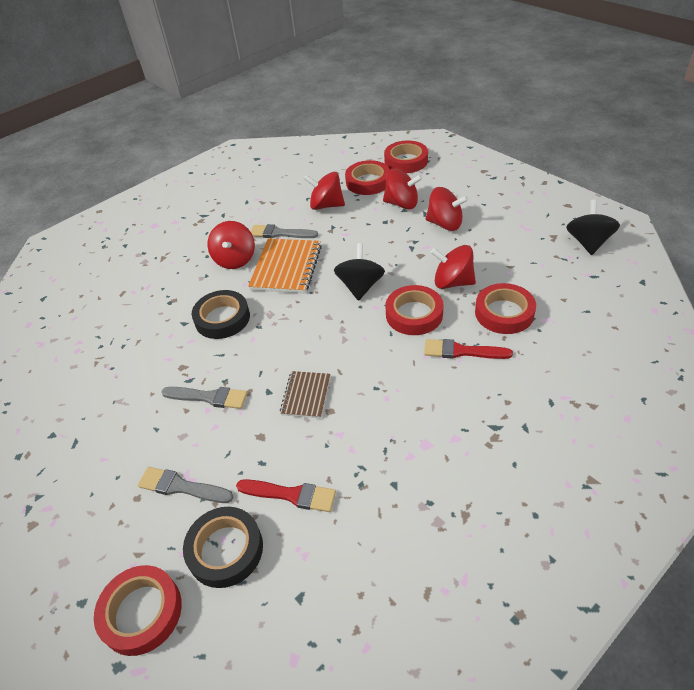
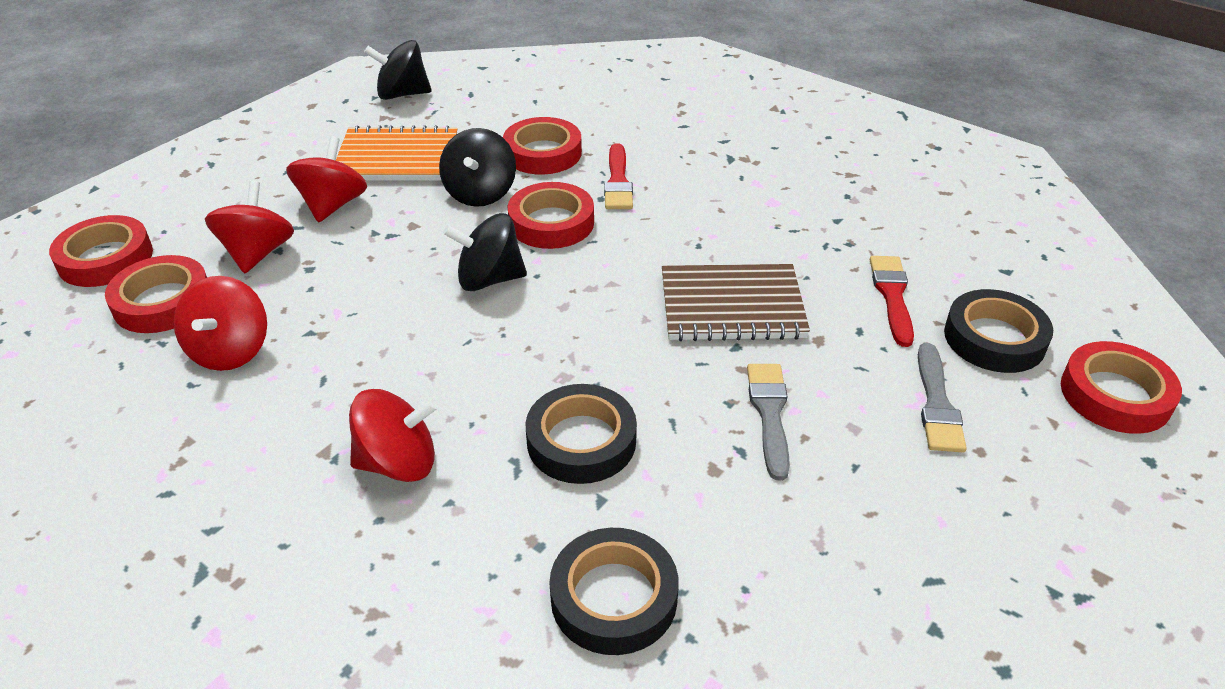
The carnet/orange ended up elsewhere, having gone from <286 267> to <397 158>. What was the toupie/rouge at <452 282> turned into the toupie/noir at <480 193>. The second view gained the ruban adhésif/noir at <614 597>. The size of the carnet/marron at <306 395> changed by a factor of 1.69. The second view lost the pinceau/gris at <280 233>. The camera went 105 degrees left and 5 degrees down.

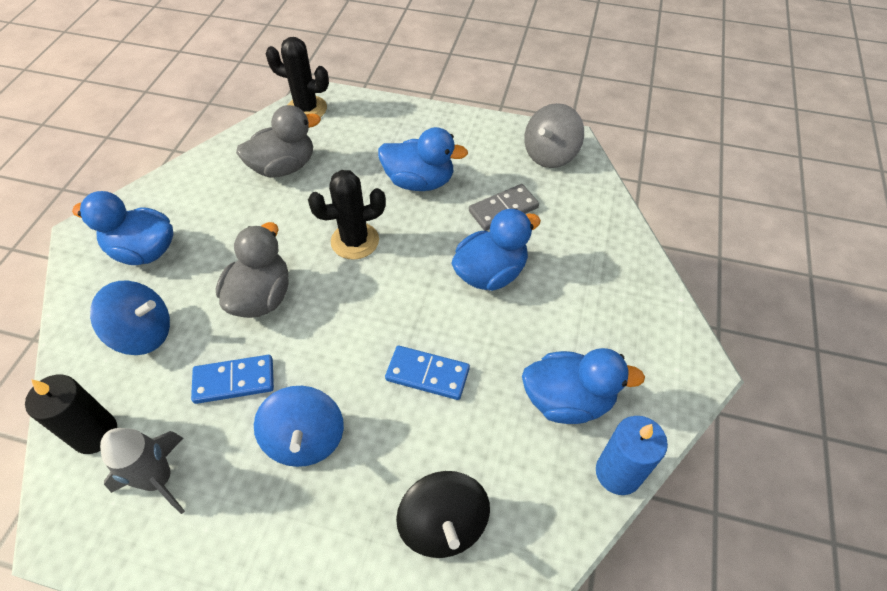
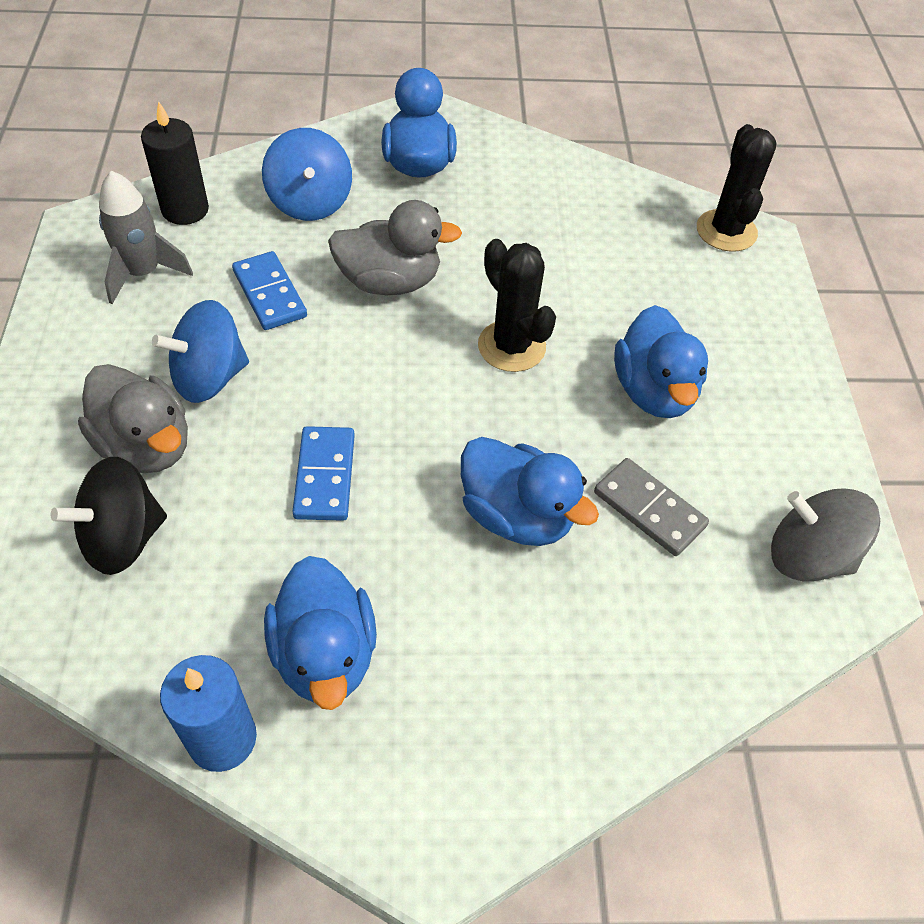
The canard/gris ended up elsewhere, having gone from <283 167> to <146 446>. The camera went 70 degrees right and 0 degrees up.

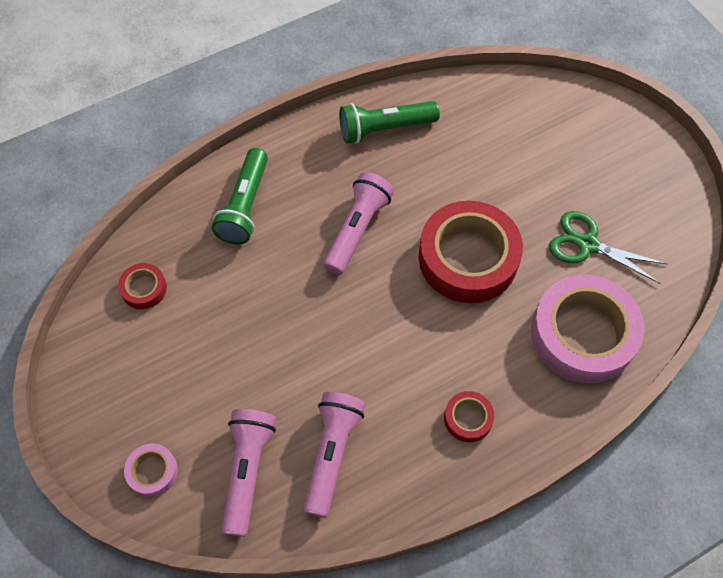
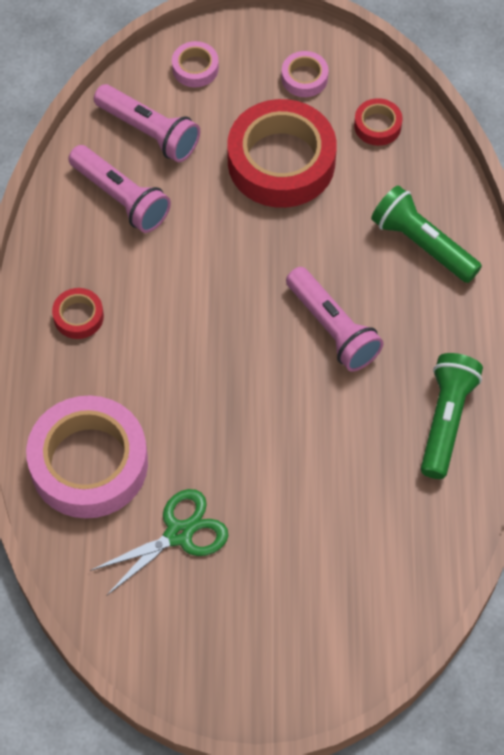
The ruban adhésif/rouge ended up elsewhere, having gone from <468 258> to <281 162>. The second view gained the ruban adhésif/rose at <304 78>. The camera went 120 degrees right and 0 degrees up.

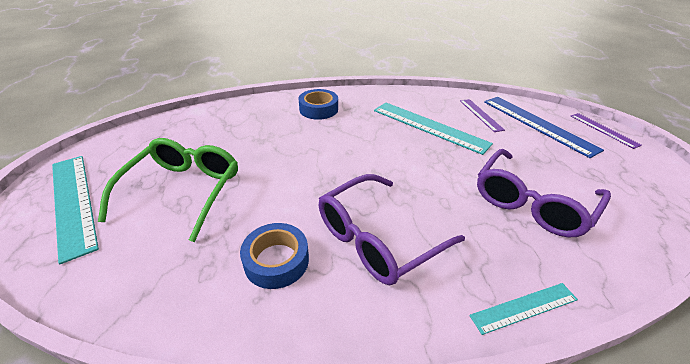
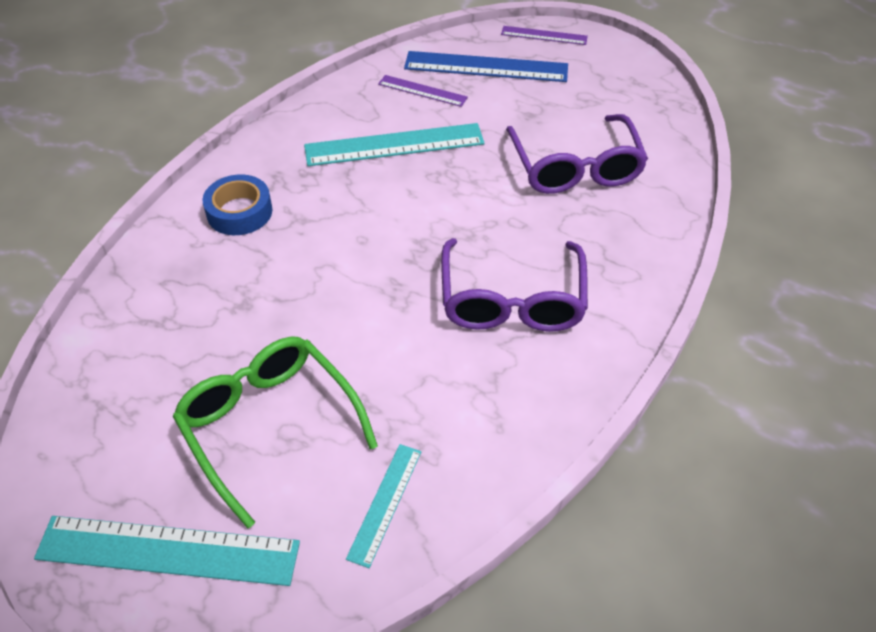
The règle/turquoise ended up elsewhere, having gone from <524 307> to <385 503>. The second view lost the ruban adhésif/bleu at <276 260>. The camera went 50 degrees left and 10 degrees up.

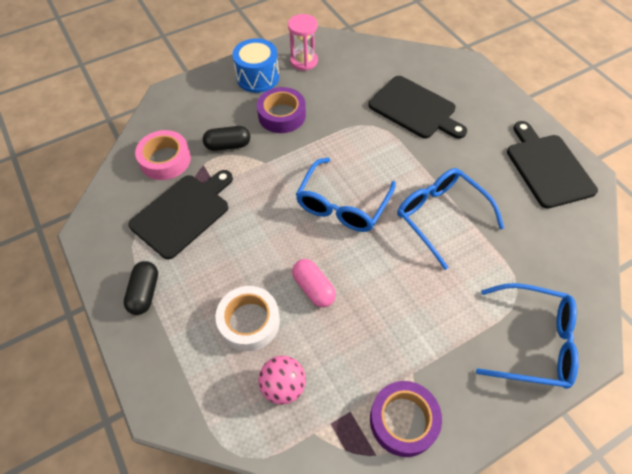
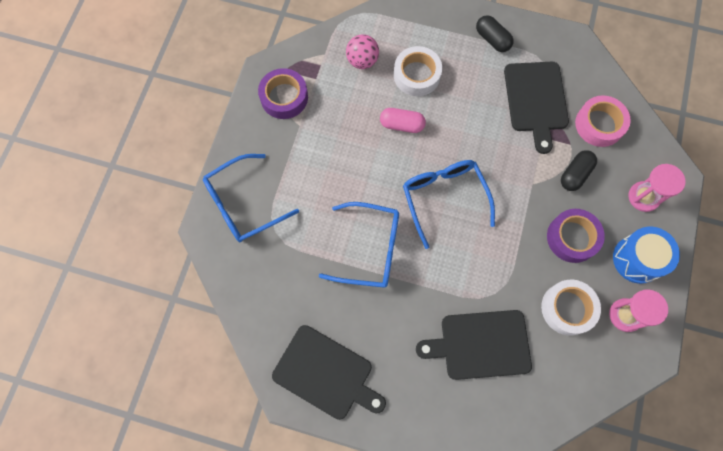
The second view gained the ruban adhésif/blanc at <567 308>. The second view gained the sablier/rose at <643 197>. The camera went 135 degrees right and 15 degrees up.

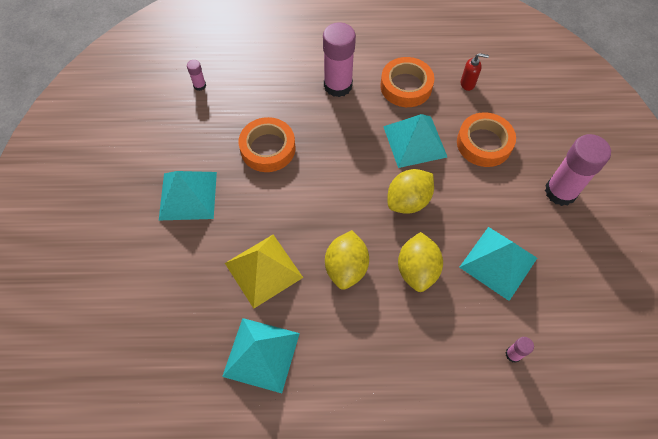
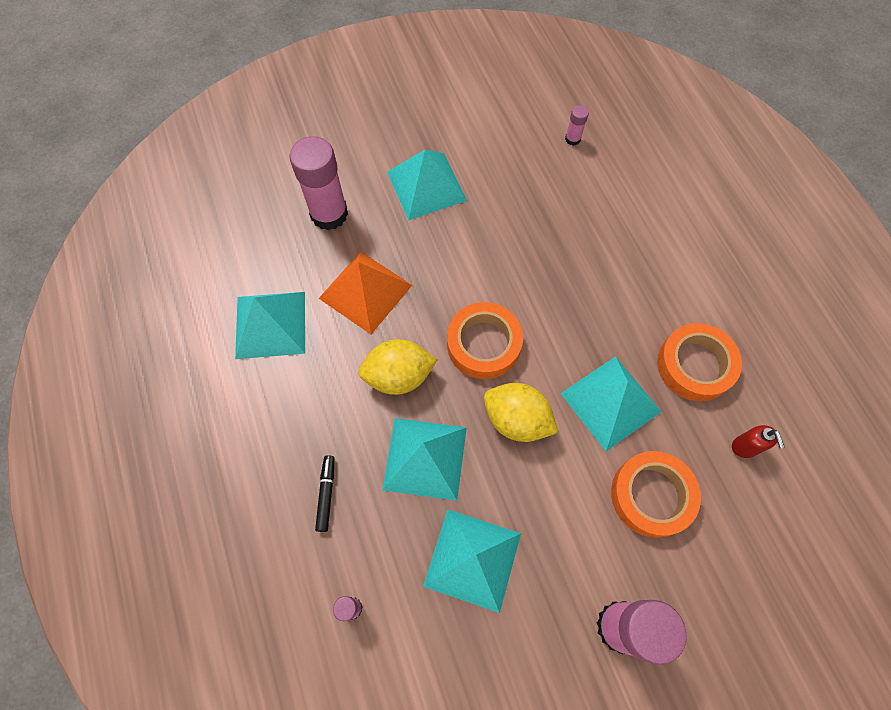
The bâton de colle/rose ended up elsewhere, having gone from <338 85> to <329 214>. The second view gained the feutre/noir at <326 494>. What was the pyramide/jaune at <263 270> turned into the pyramide/orange at <365 291>. Where the citron/jaune stood at <417 270>, the pyramide/turquoise came to stand at <425 458>. The ruban adhésif/orange ended up elsewhere, having gone from <268 148> to <483 344>. The camera went 70 degrees right and 5 degrees up.

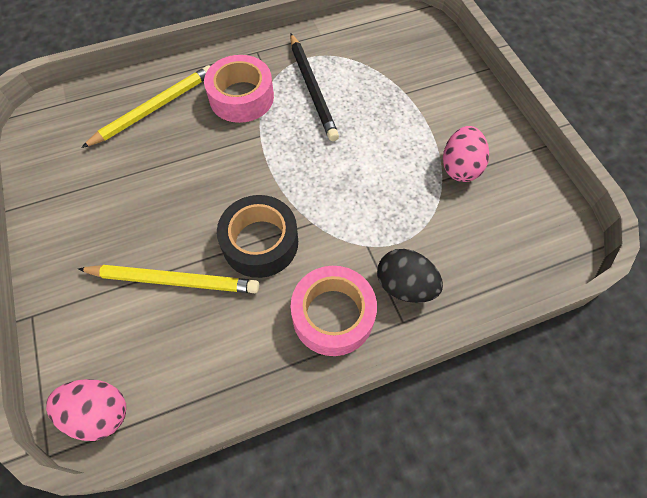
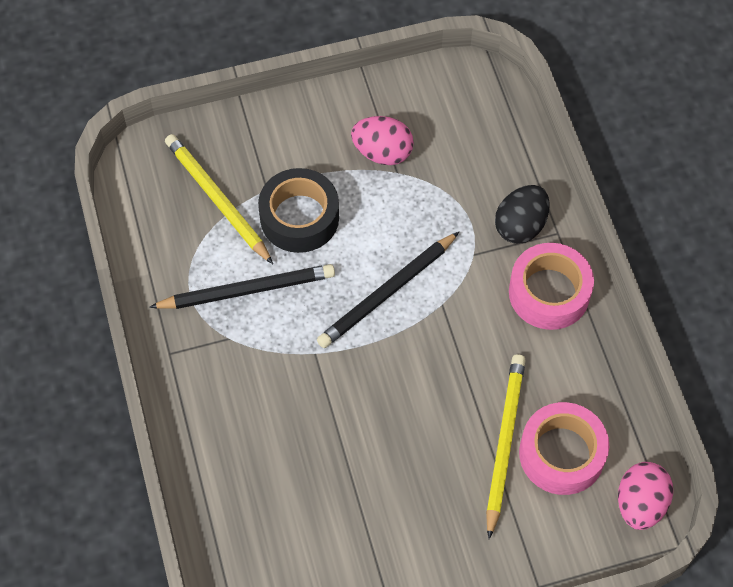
The crayon/jaune ended up elsewhere, having gone from <154 108> to <217 200>. The ruban adhésif/noir ended up elsewhere, having gone from <260 242> to <299 217>. The second view gained the crayon/noir at <387 292>. The ruban adhésif/rose ended up elsewhere, having gone from <241 97> to <561 454>. The camera went 85 degrees left and 0 degrees up.

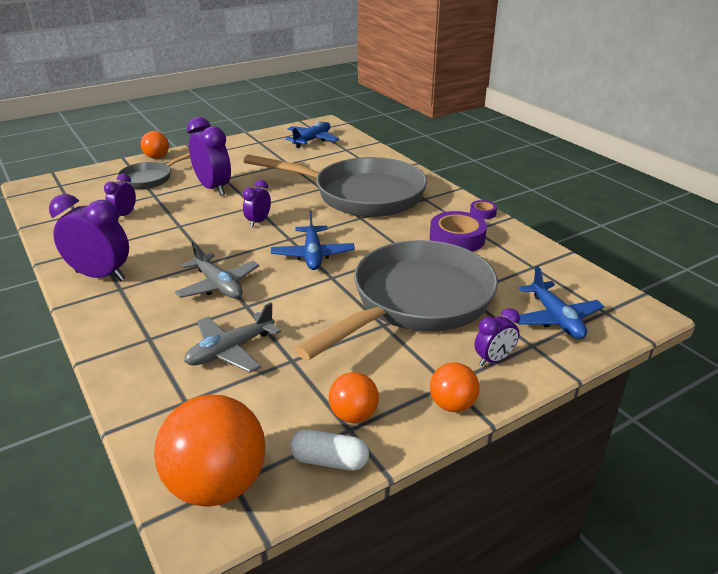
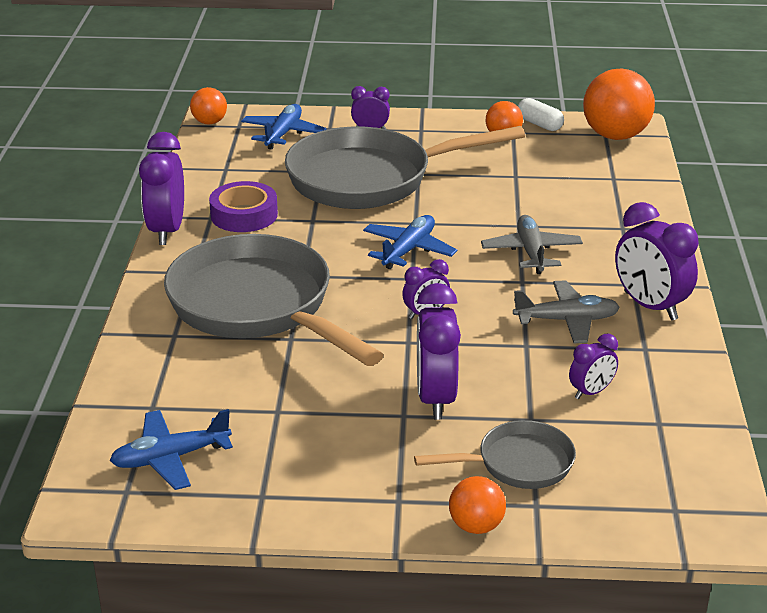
Where the ruban adhésif/violet stood at <483 213>, the réveil/violet came to stand at <167 231>. The balle/orange ended up elsewhere, having gone from <452 405> to <209 122>. The avion/gris ended up elsewhere, having gone from <230 350> to <566 320>. The camera went 145 degrees left and 0 degrees up.

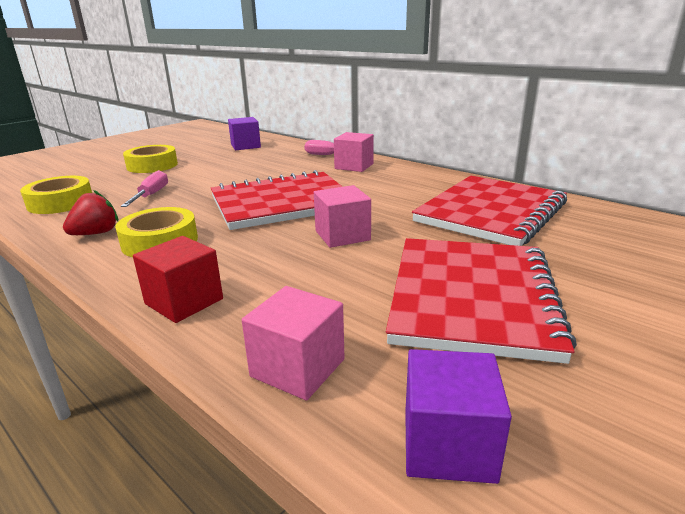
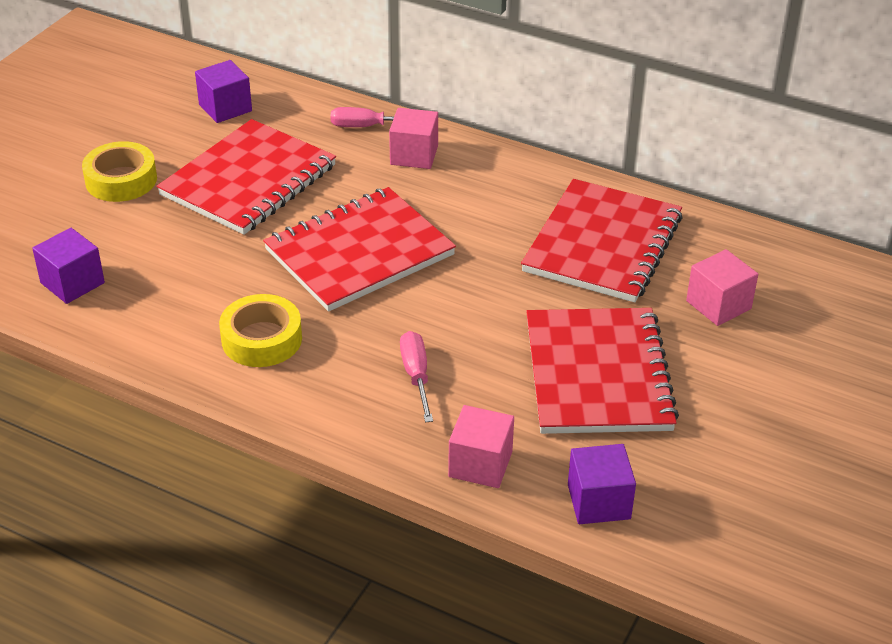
Where the ruban adhésif/jaune stood at <61 202>, the cube/violet came to stand at <72 283>. The second view gained the carnet/rouge at <248 180>. The tournevis/rose ended up elsewhere, having gone from <151 195> to <416 375>. The cube/rose ended up elsewhere, having gone from <342 235> to <718 305>. The second view lost the fraise/rouge at <96 233>. The second view lost the cube/rouge at <184 301>. The camera went 15 degrees left and 15 degrees up.

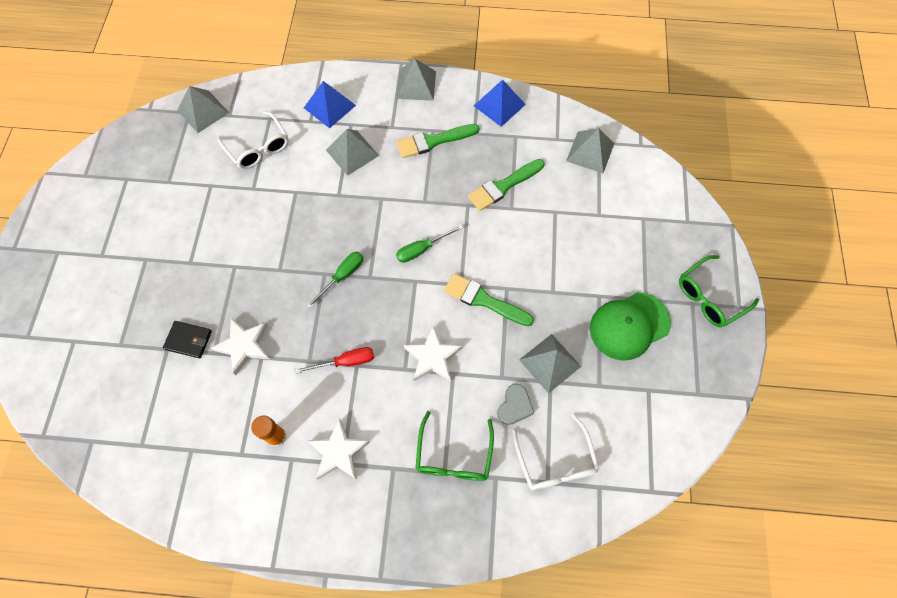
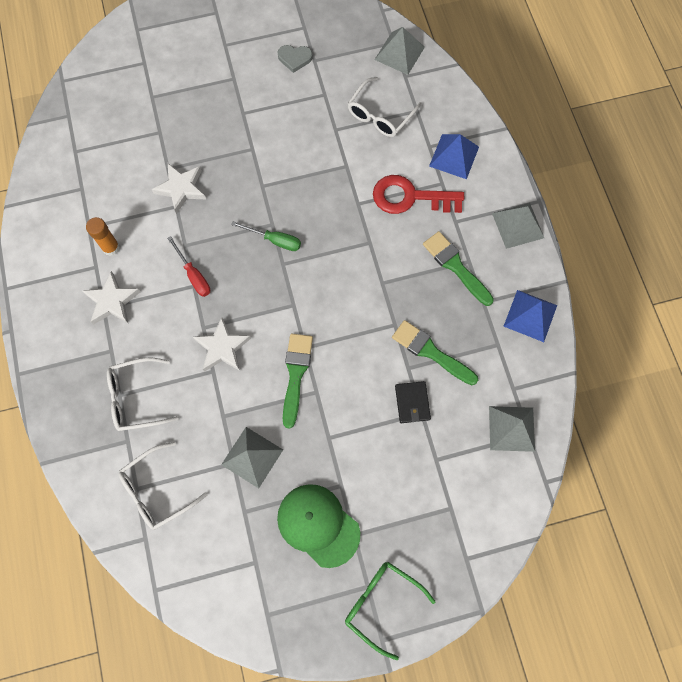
What was the lunettes/vert at <454 456> turned into the lunettes/blanc at <136 398>. The cœur/gris ended up elsewhere, having gone from <514 406> to <294 58>. Where the pyramide/gris stood at <352 152>, the clé/rouge came to stand at <410 197>. The portefeuille/noir ended up elsewhere, having gone from <188 340> to <412 403>. The second view lost the tournevis/vert at <422 249>. The camera went 70 degrees right and 5 degrees up.

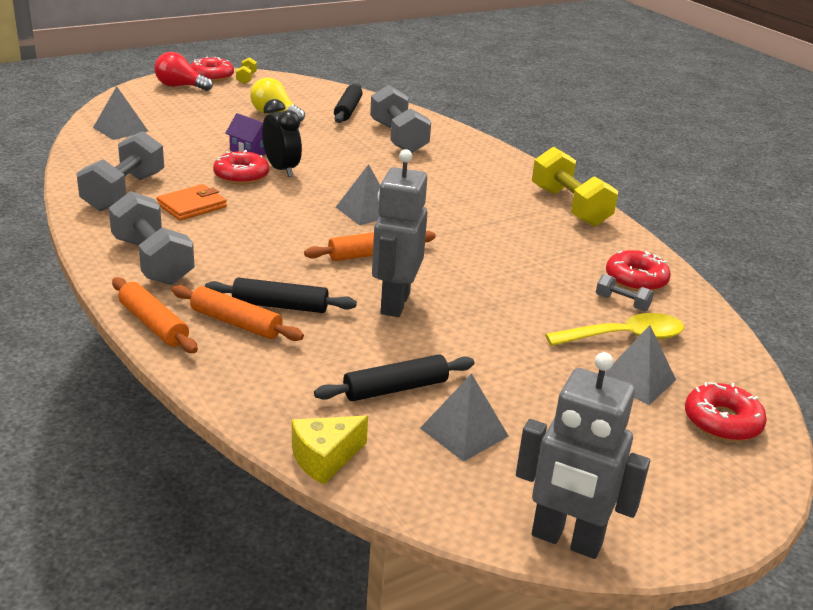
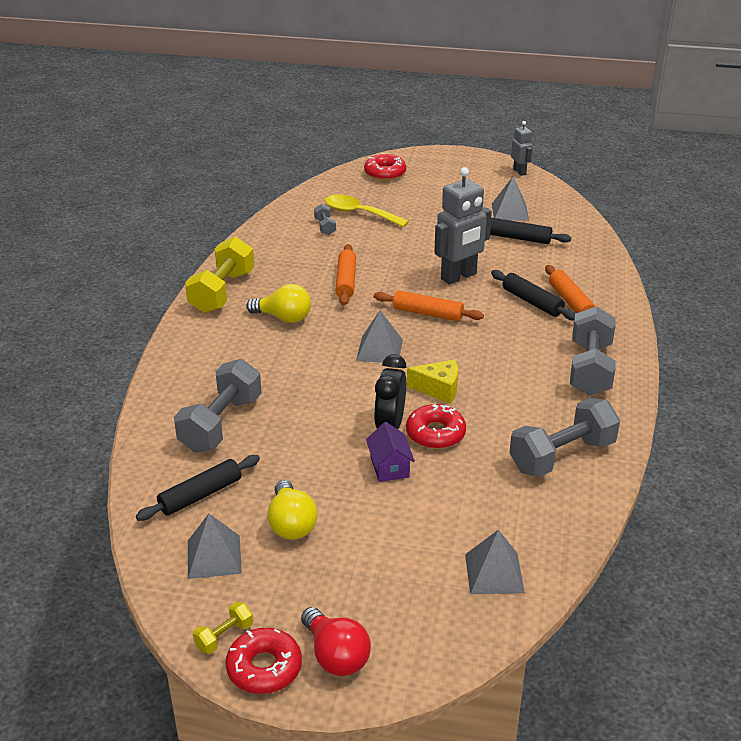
The pyramide/gris ended up elsewhere, having gone from <637 380> to <214 556>. The second view gained the ampoule/jaune at <284 318>. The rouleau à pâtisserie/orange ended up elsewhere, having gone from <153 324> to <346 281>. The fromage/jaune ended up elsewhere, having gone from <325 458> to <439 389>. The size of the robot/gris at <566 540> changed by a factor of 0.53. The second view lost the portefeuille/orange at <192 206>. The second view lost the beignet/rouge at <636 279>. The camera went 135 degrees left and 5 degrees up.

